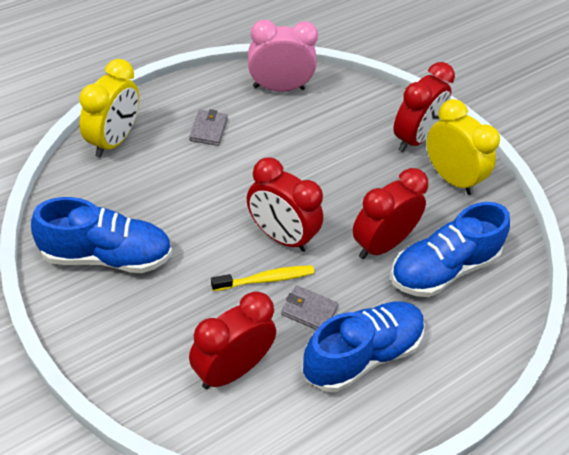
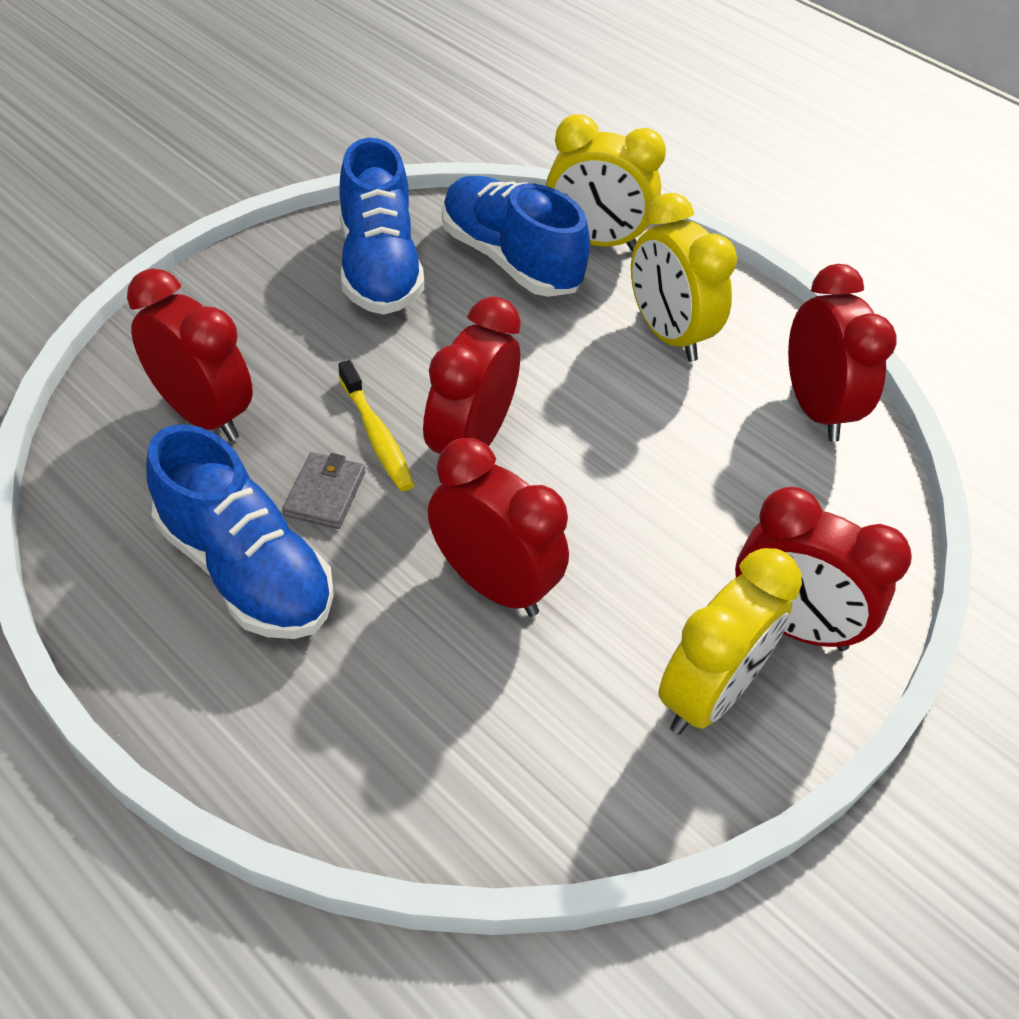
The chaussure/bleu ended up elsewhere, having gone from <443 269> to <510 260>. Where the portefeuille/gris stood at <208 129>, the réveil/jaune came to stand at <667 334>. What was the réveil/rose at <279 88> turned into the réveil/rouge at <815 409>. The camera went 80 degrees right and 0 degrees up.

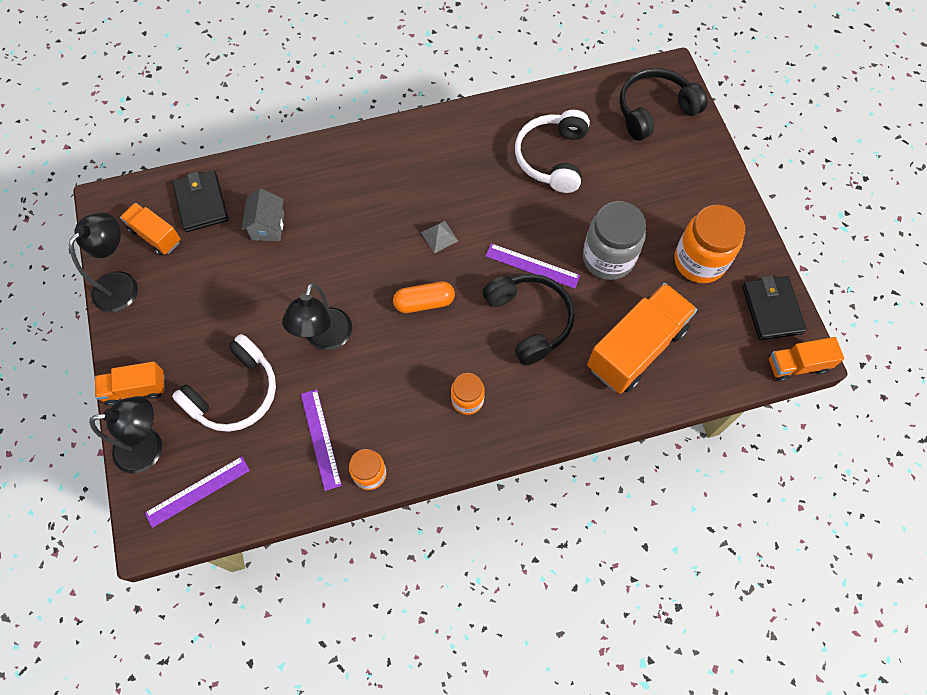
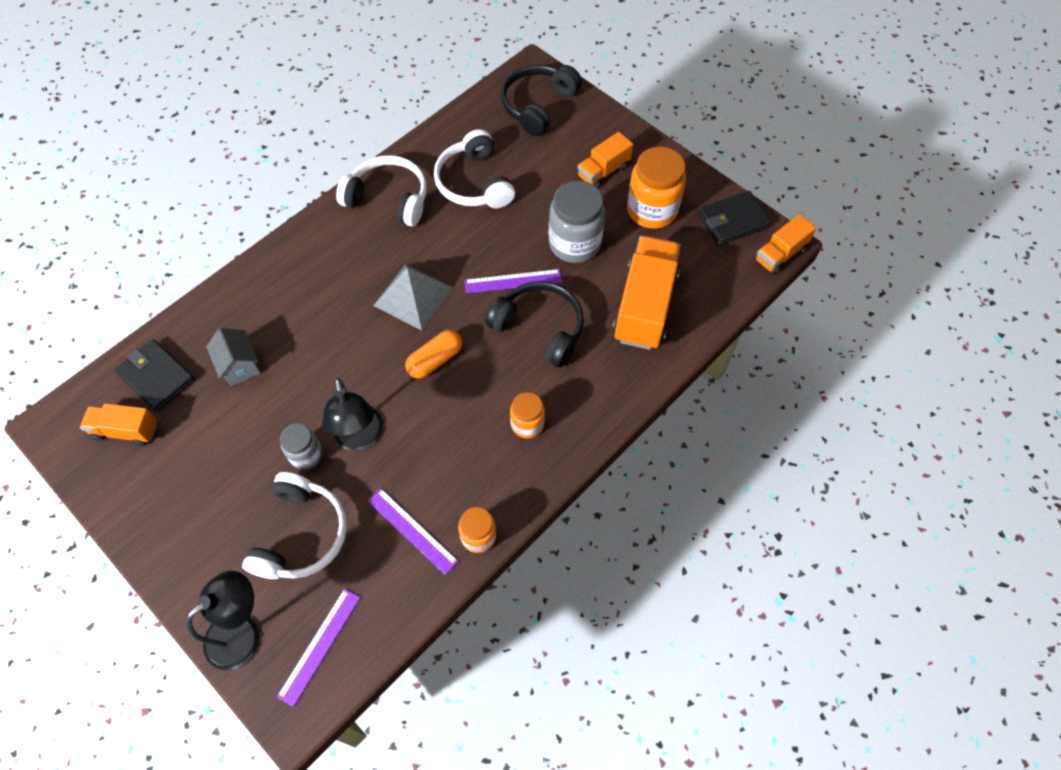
The second view gained the bocal/gris at <306 454>. The second view gained the casque audio/blanc at <388 199>. The size of the pyramide/gris at <439 236> changed by a factor of 2.01. The camion/orange ended up elsewhere, having gone from <136 389> to <603 171>. The portefeuille/noir at <771 309> ended up facing another way, 75 degrees counterclockwise from before. The second view lost the lampe/noir at <122 284>. The camera went 30 degrees left and 5 degrees down.

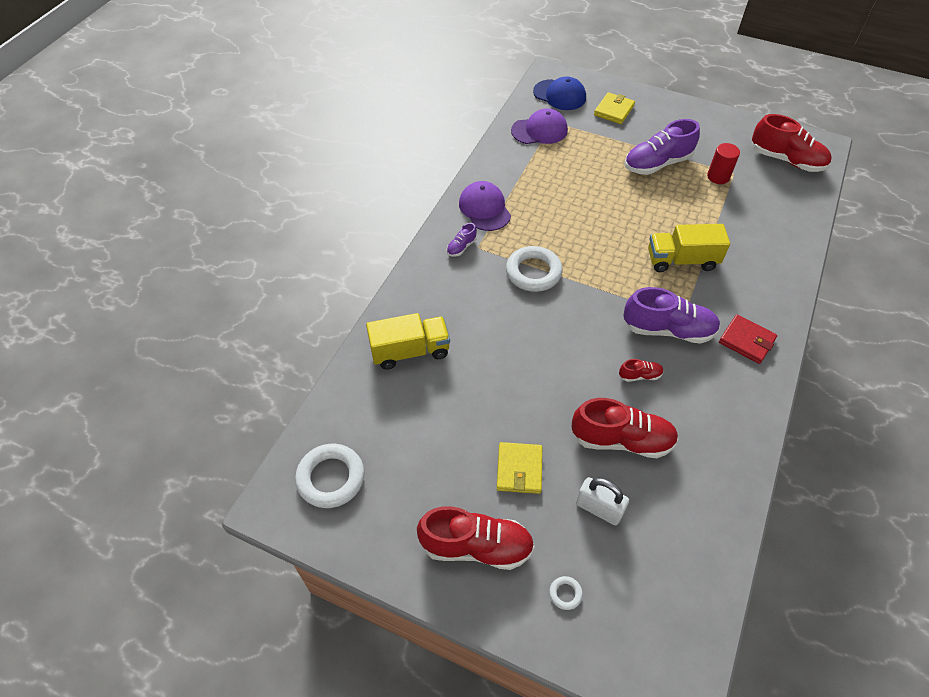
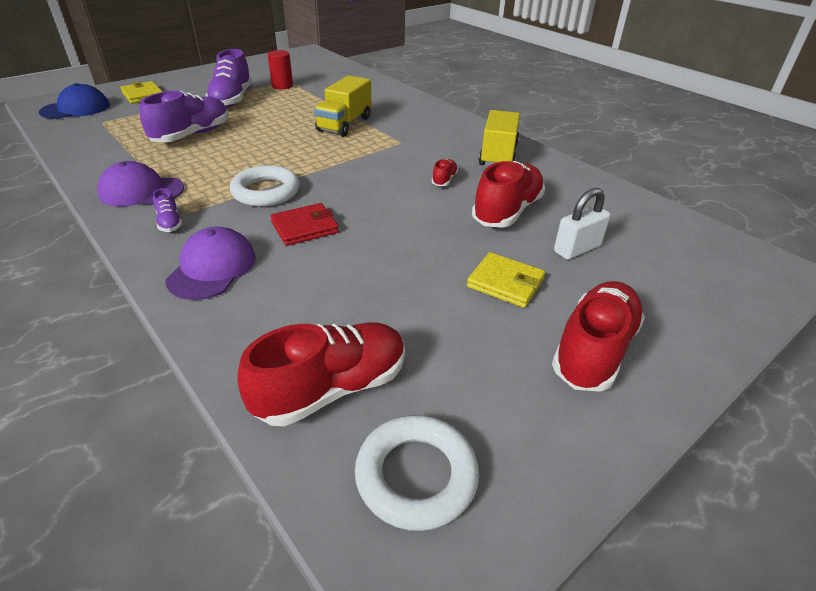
The chaussure/violet ended up elsewhere, having gone from <668 330> to <192 135>. The casquette/violet ended up elsewhere, having gone from <539 130> to <212 268>. The chaussure/rouge ended up elsewhere, having gone from <786 160> to <331 389>. The portefeuille/rouge ended up elsewhere, having gone from <746 341> to <305 227>. The camion/jaune ended up elsewhere, having gone from <410 351> to <498 155>. The second view lost the anneau/blanc at <565 593>. The camera went 65 degrees left and 15 degrees down.

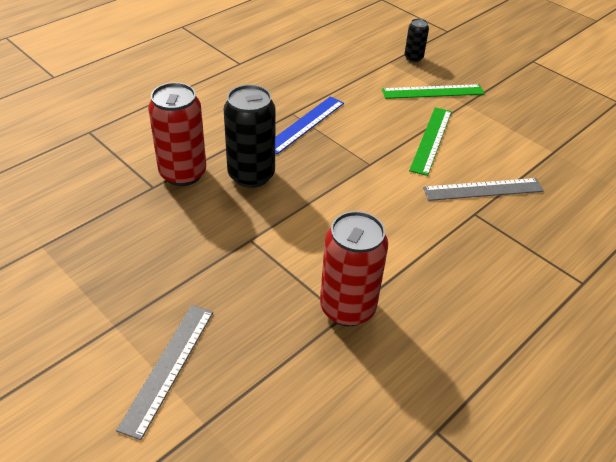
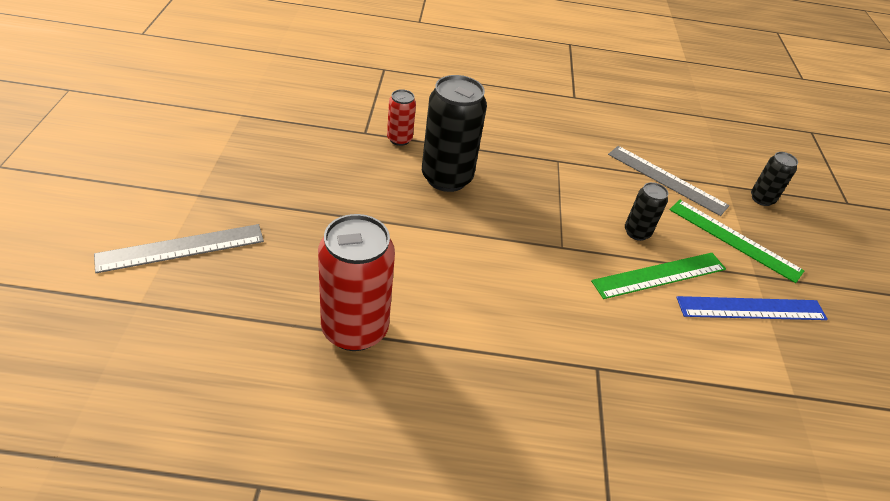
The size of the canette/rouge at <183 173> changed by a factor of 0.52. The règle/gris ended up elsewhere, having gone from <483 189> to <666 179>. The second view gained the canette/noir at <637 232>. The règle/bleu ended up elsewhere, having gone from <305 124> to <751 309>. The camera went 45 degrees right and 0 degrees up.

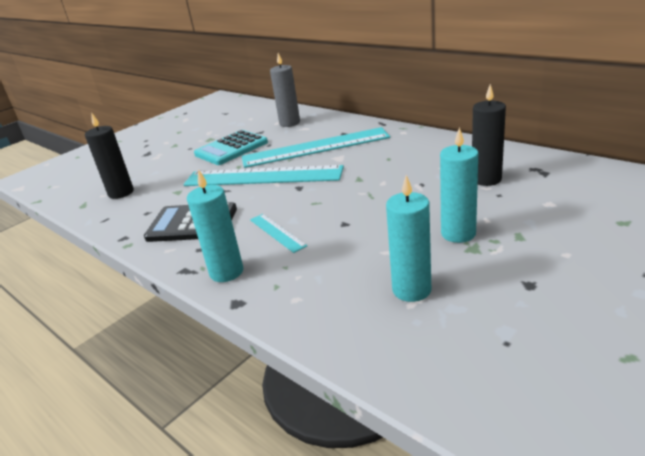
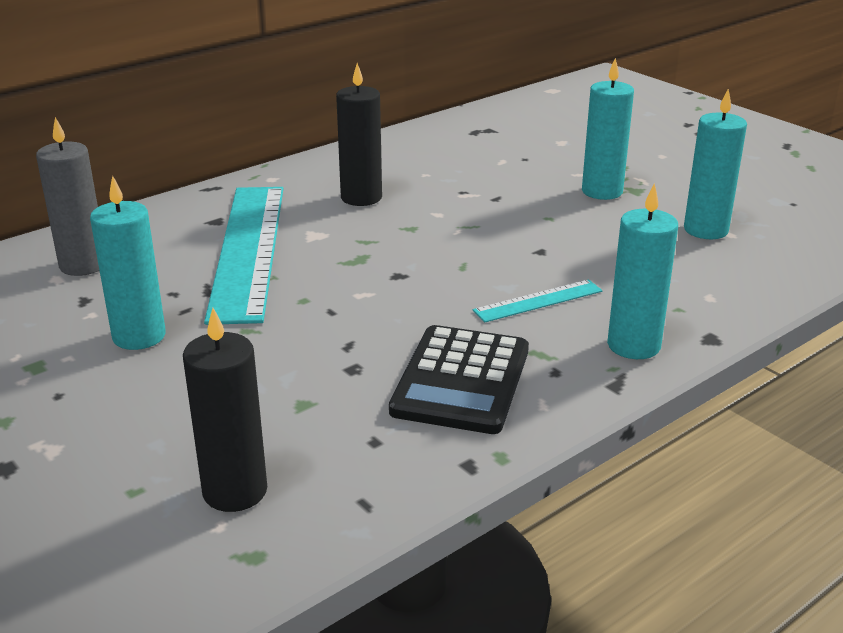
Where the calculatrice/turquoise stood at <231 148>, the bougie/turquoise came to stand at <139 336>. The bougie/noir ended up elsewhere, having gone from <486 179> to <361 197>. The second view lost the règle/turquoise at <263 176>. The camera went 85 degrees left and 0 degrees up.

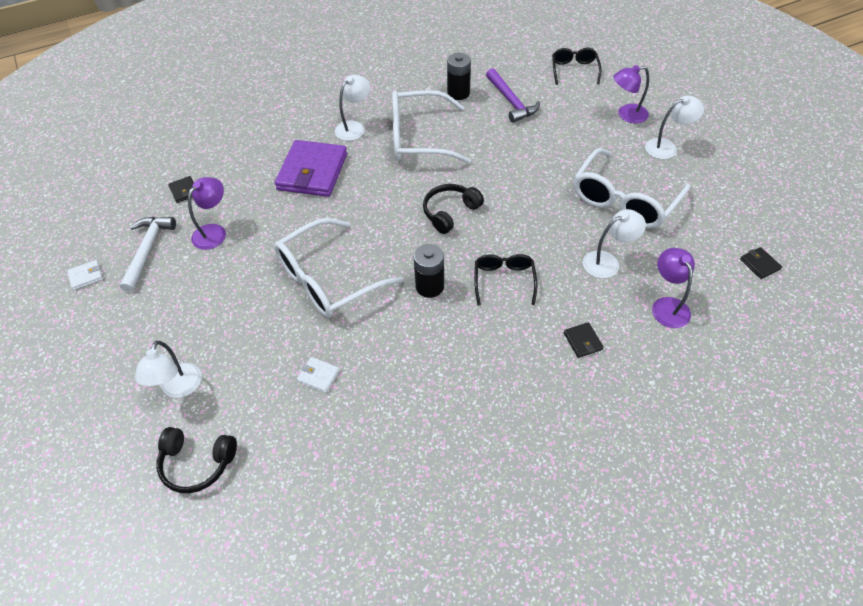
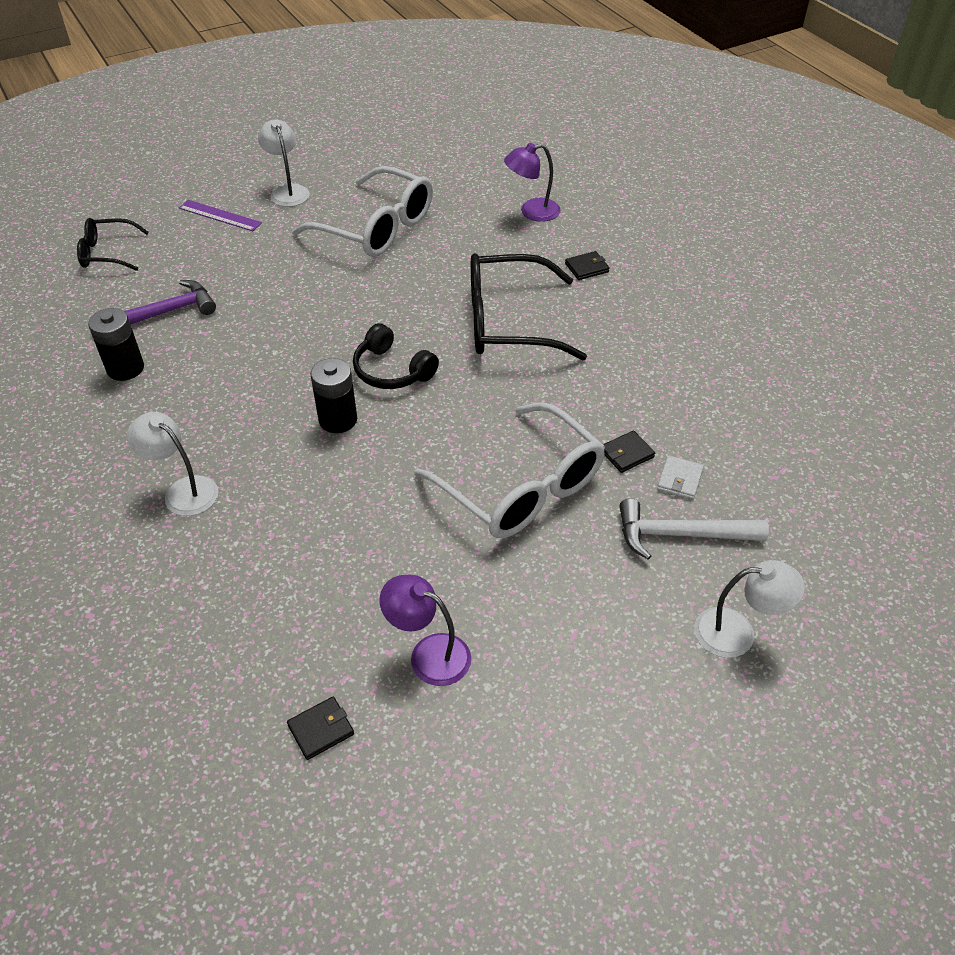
Where the lampe/violet stood at <626 115>, the règle/violet came to stand at <220 215>. The pile/noir ended up elsewhere, having gone from <430 286> to <338 420>. The size of the lunettes/noir at <504 281> changed by a factor of 1.82. The portefeuille/noir ended up elsewhere, having gone from <759 264> to <627 454>. The marteau/blanc ended up elsewhere, having gone from <148 250> to <680 534>. The second view lost the portefeuille/blanc at <86 276>. The second view lost the casque audio/noir at <197 463>. The second view lost the portefeuille/violet at <312 172>. The second view lost the lunettes/blanc at <419 138>. The second view lost the lampe/blanc at <607 262>. The camera went 95 degrees left and 5 degrees down.

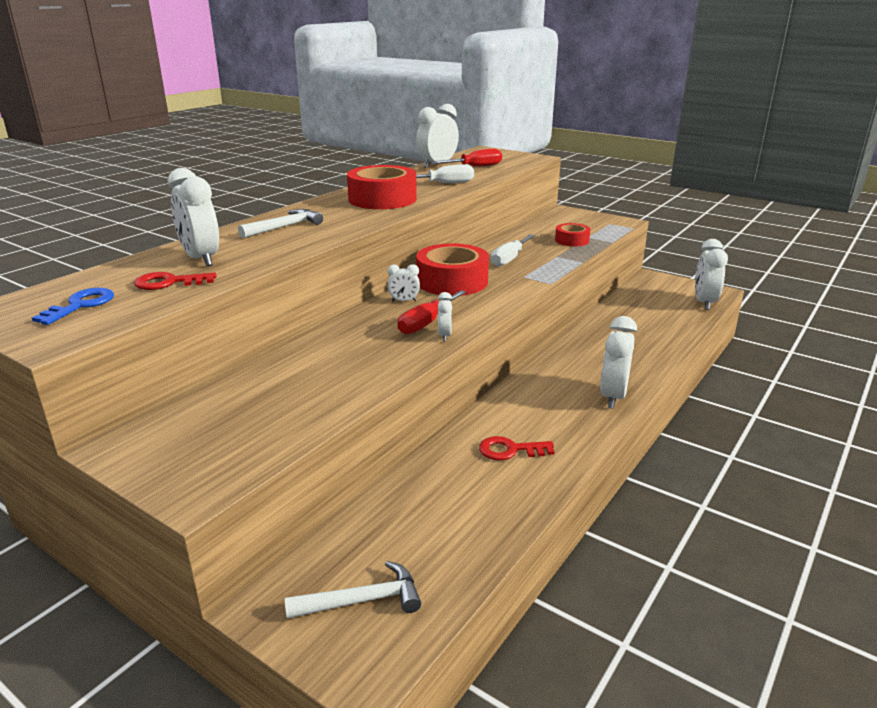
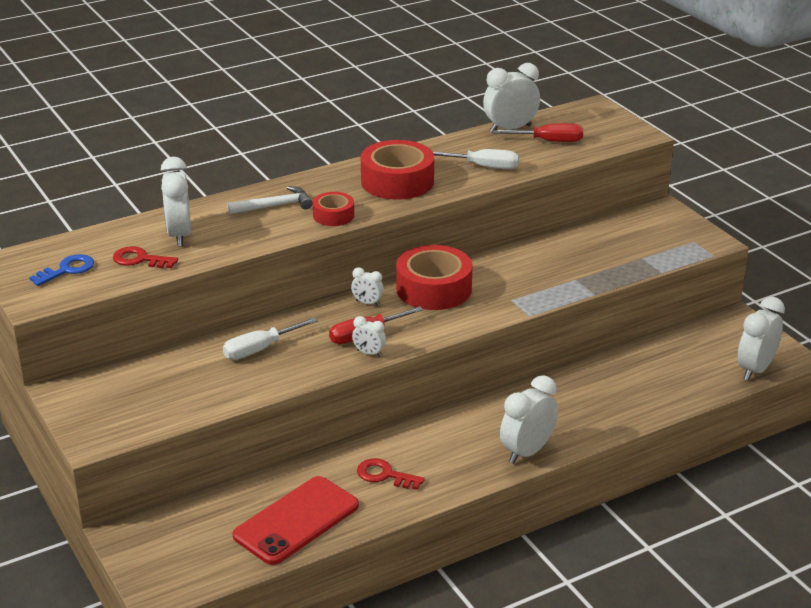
The tournevis/blanc ended up elsewhere, having gone from <509 259> to <260 349>. The second view gained the téléphone/rouge at <296 521>. The ruban adhésif/rouge ended up elsewhere, having gone from <572 240> to <333 215>. The réveil/blanc at <444 336> ended up facing another way, 90 degrees counterclockwise from before. The second view lost the marteau/blanc at <362 601>. The camera went 25 degrees right and 5 degrees up.

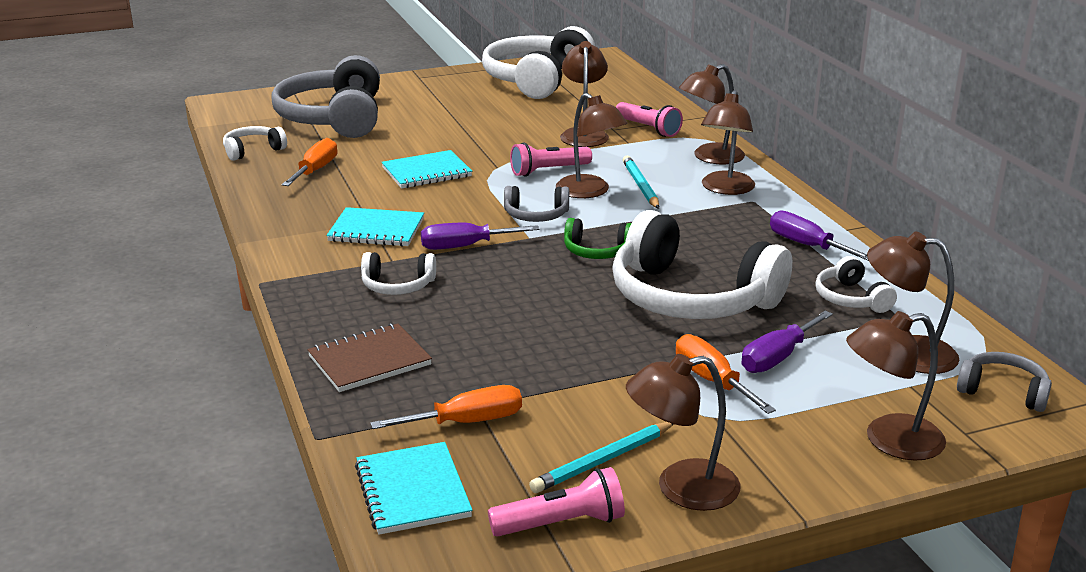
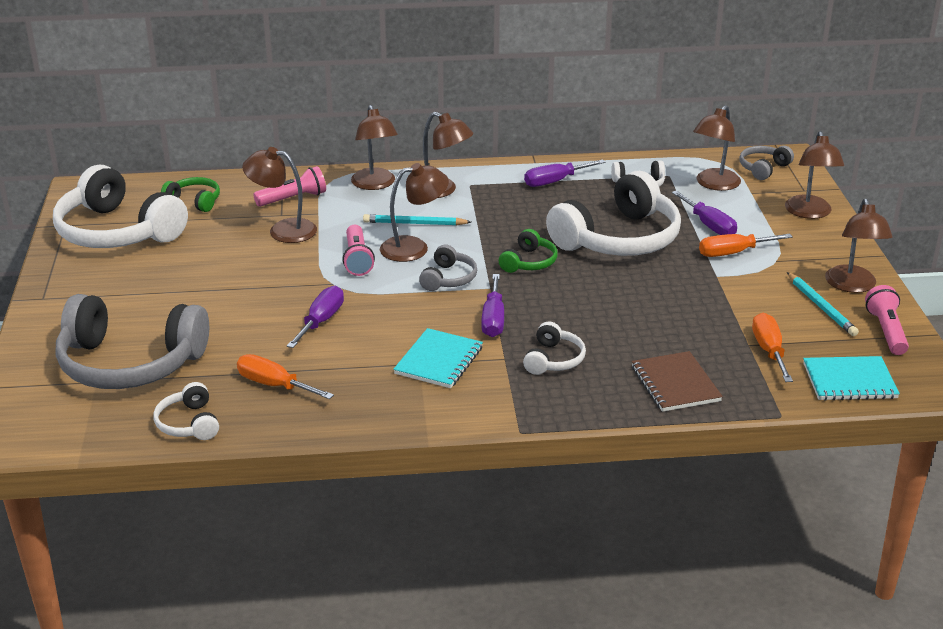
The second view gained the casque audio/vert at <194 201>. Where the carnet/turquoise stood at <426 172>, the tournevis/violet came to stand at <321 321>. The camera went 75 degrees left and 5 degrees up.

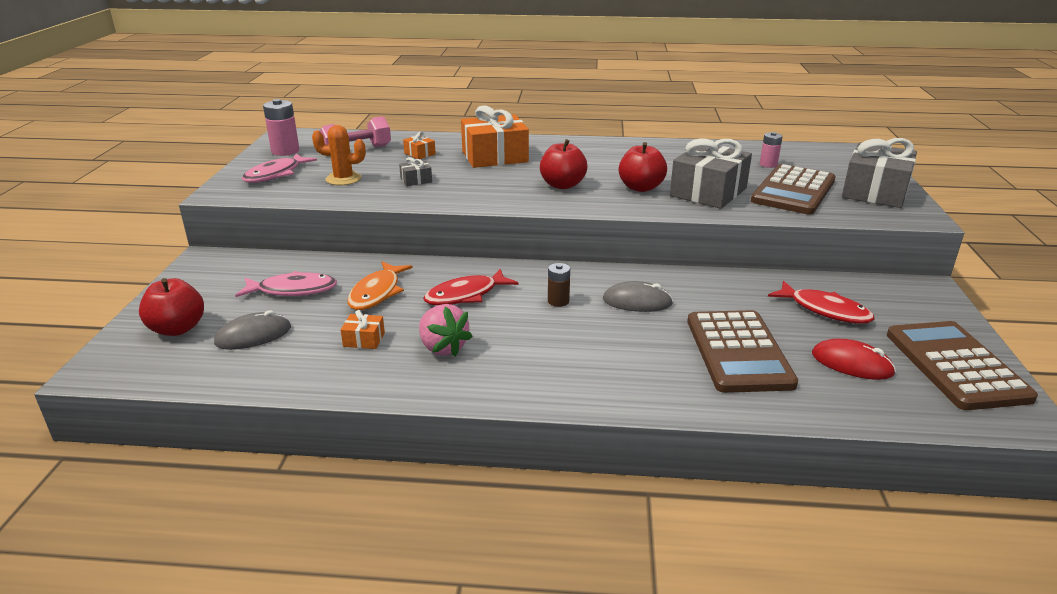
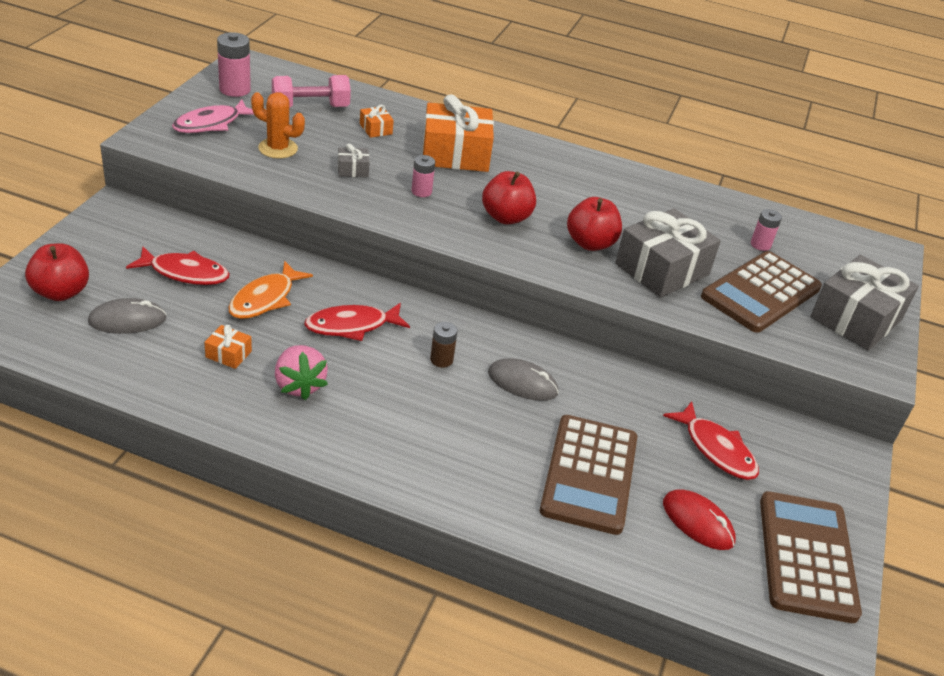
What was the poisson/rose at <293 290> turned into the poisson/rouge at <185 273>. The second view gained the pile/rose at <421 191>. The camera went 10 degrees right and 10 degrees up.

